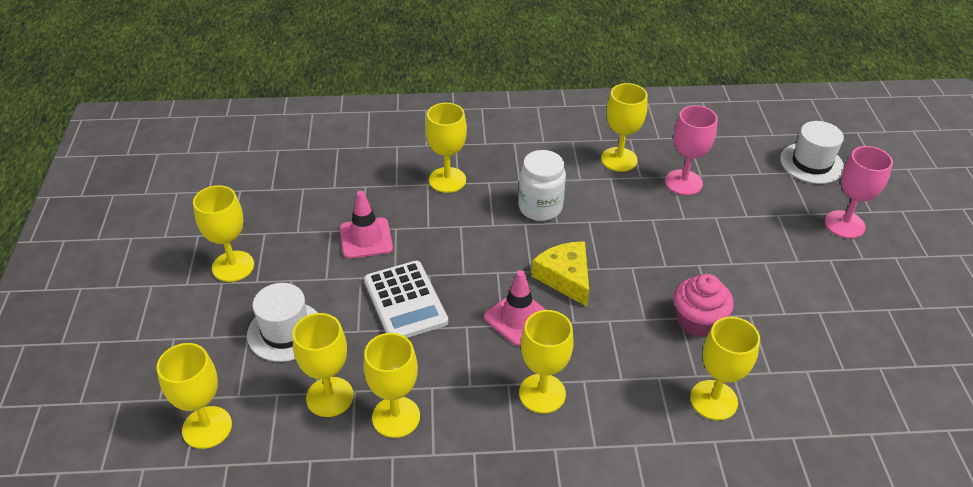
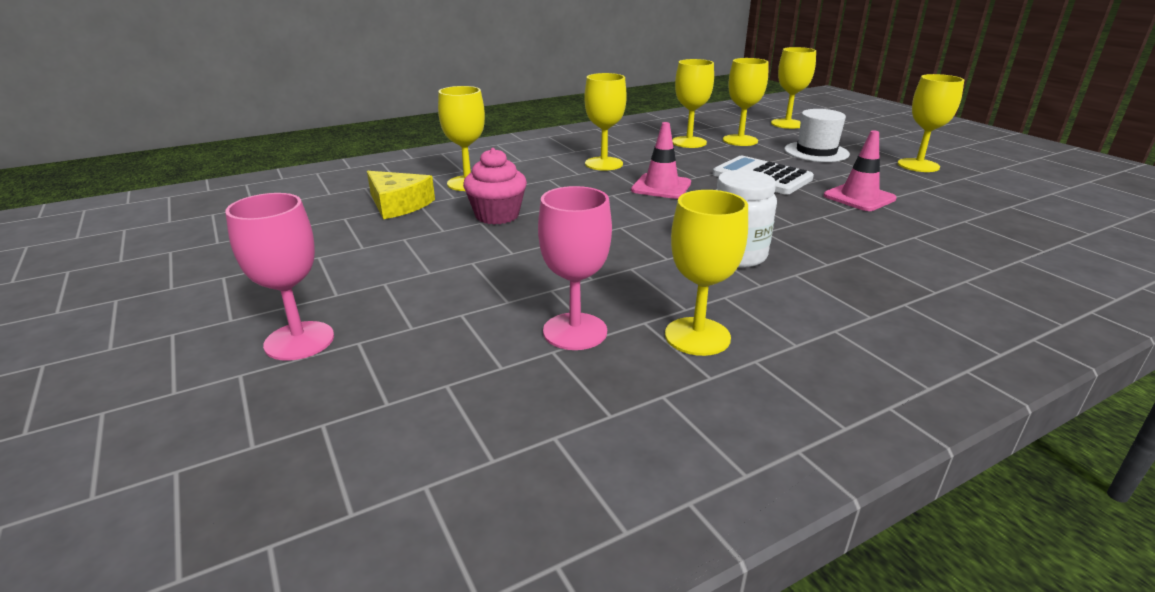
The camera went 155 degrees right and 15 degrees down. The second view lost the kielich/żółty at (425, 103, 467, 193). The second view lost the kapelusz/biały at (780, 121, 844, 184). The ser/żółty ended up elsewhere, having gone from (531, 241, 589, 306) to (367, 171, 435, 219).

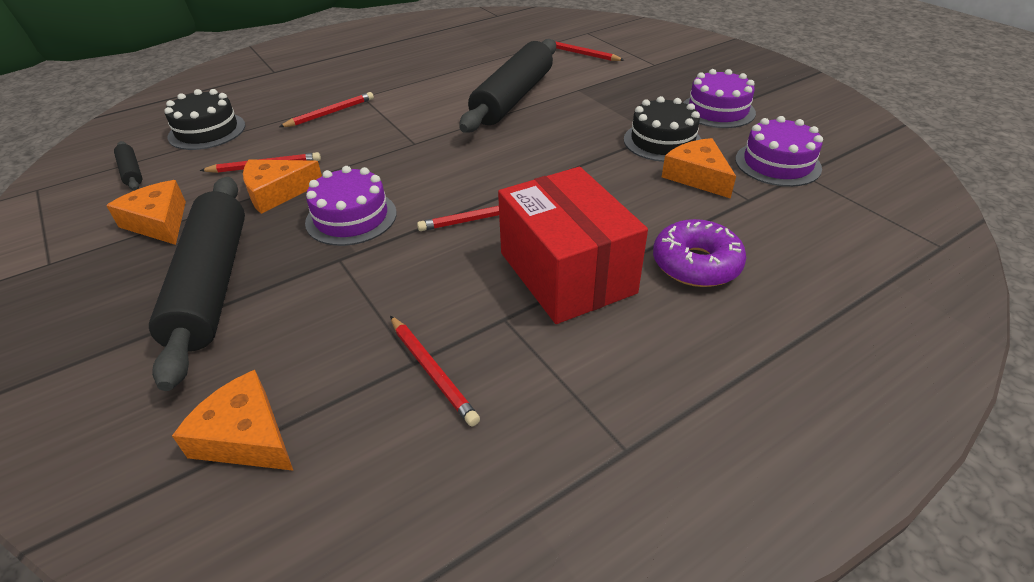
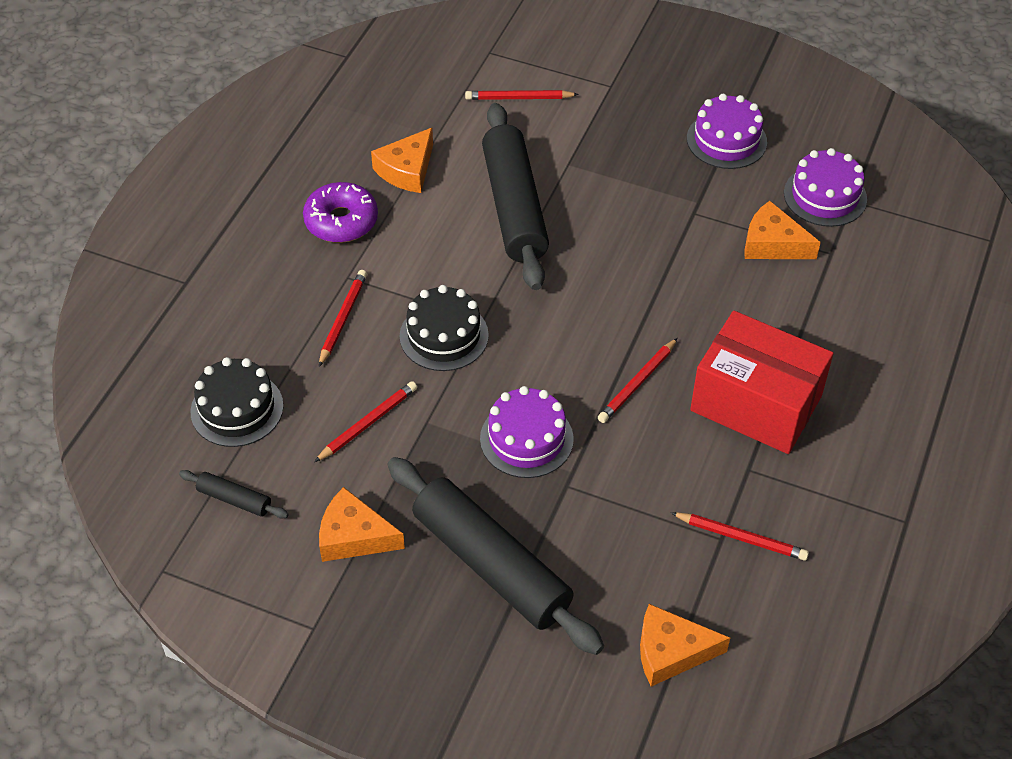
The camera went 35 degrees left and 10 degrees up. The ser/pomarańczowy ended up elsewhere, having gone from (243, 160, 322, 214) to (371, 128, 433, 193). The tort/czarny ended up elsewhere, having gone from (624, 96, 701, 162) to (400, 285, 489, 371). The donut/fioletowy ended up elsewhere, having gone from (653, 219, 746, 287) to (303, 182, 378, 243).

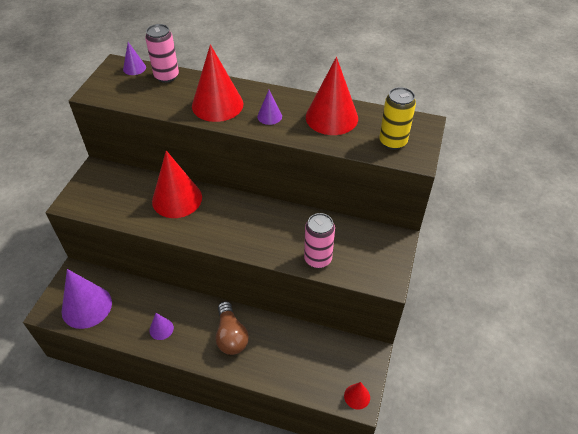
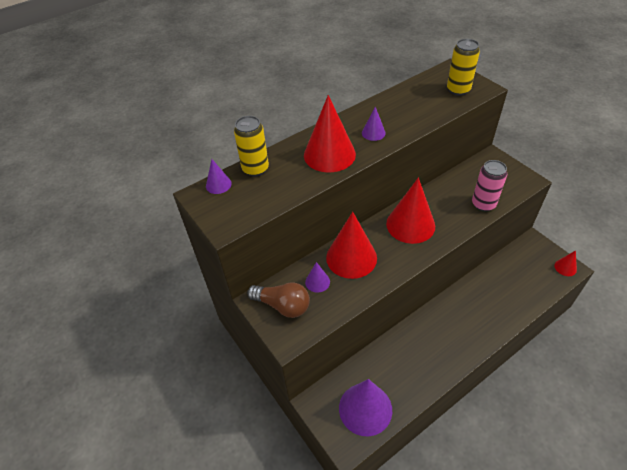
The camera went 50 degrees left and 0 degrees up. The stożek/fioletowy ended up elsewhere, having gone from (149, 313, 174, 340) to (305, 262, 330, 292). The żarówka/brązowy ended up elsewhere, having gone from (215, 301, 249, 355) to (247, 282, 310, 318). The stożek/czerwony ended up elsewhere, having gone from (306, 57, 358, 135) to (386, 178, 435, 244). What was the puszka/różowy at (145, 24, 179, 83) turned into the puszka/żółty at (234, 116, 269, 176).

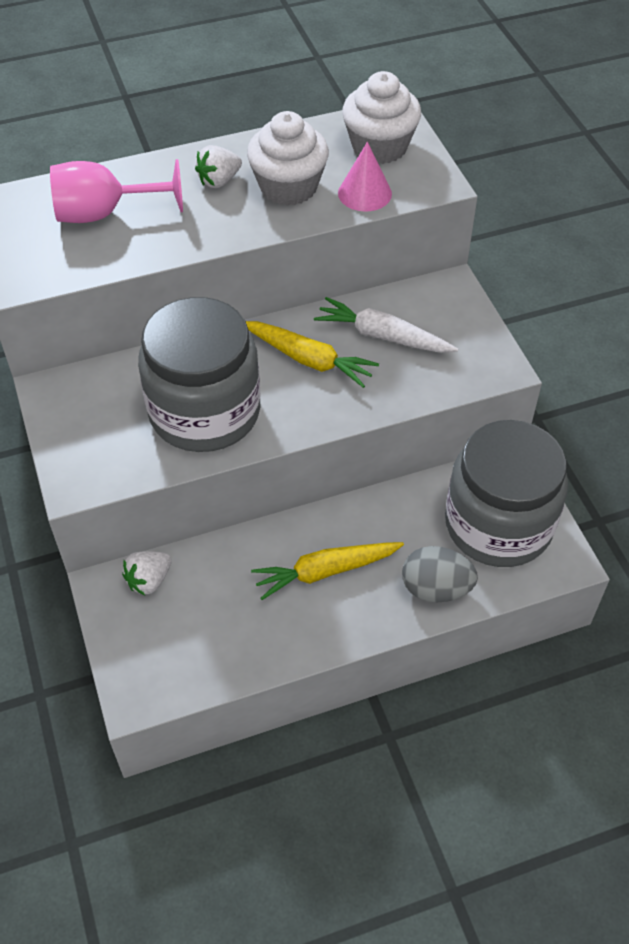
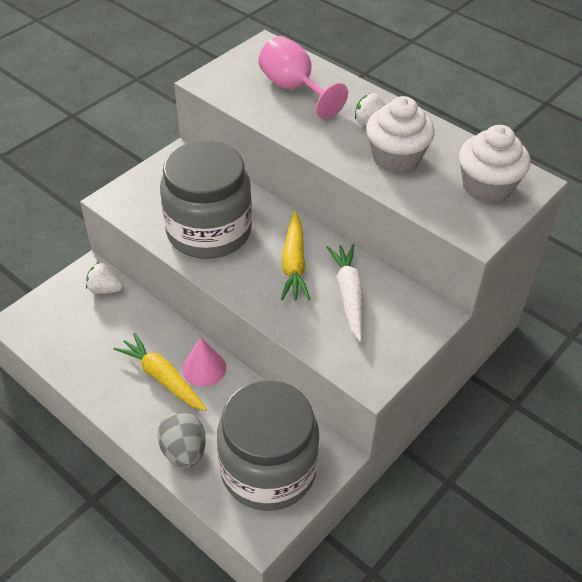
The camera went 60 degrees right and 5 degrees down. The stożek/różowy ended up elsewhere, having gone from (338, 142, 392, 212) to (182, 337, 226, 387).

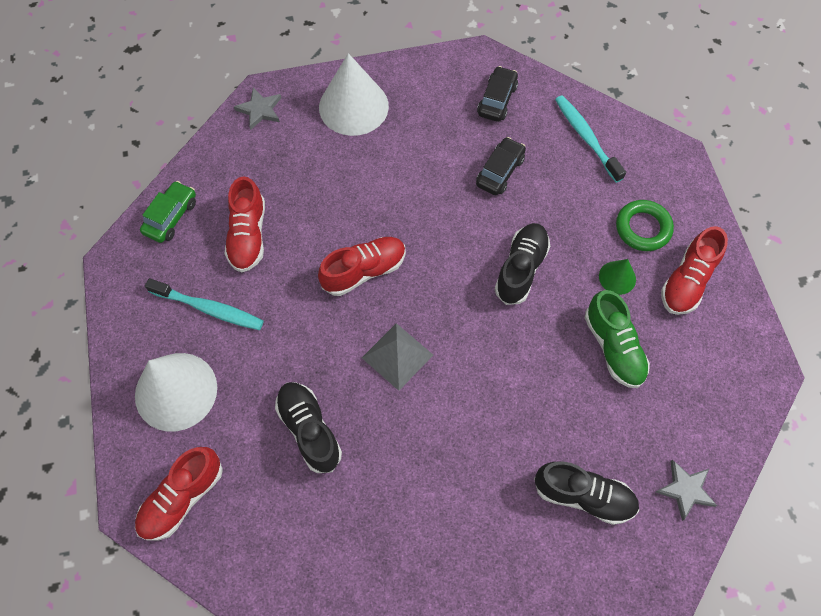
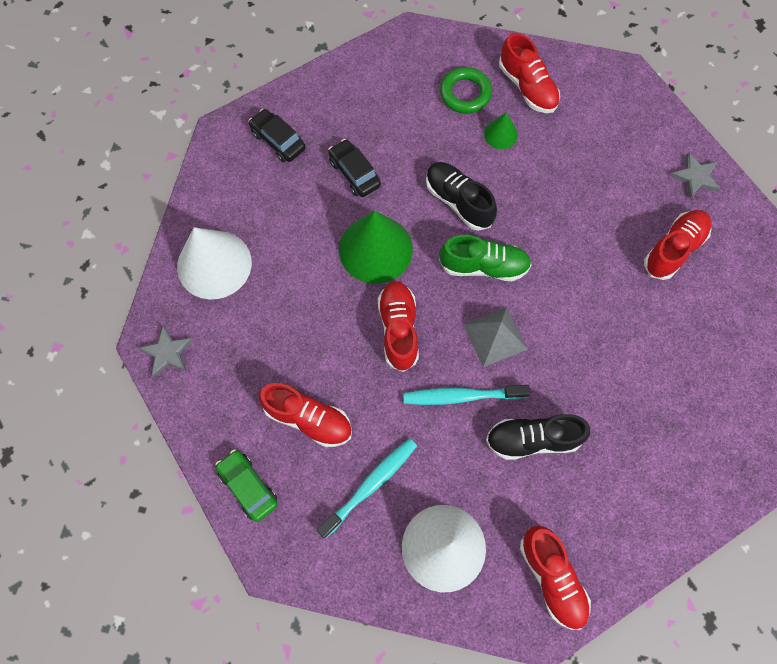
The camera went 65 degrees left and 5 degrees up. The second view gained the stożek/zielony at (339, 211, 413, 284). The szczoteczka do zębów/turkusowy ended up elsewhere, having gone from (555, 95, 626, 183) to (403, 385, 530, 405). The but/zielony ended up elsewhere, having gone from (585, 290, 650, 388) to (439, 235, 532, 281). What was the but/czarny at (534, 461, 639, 525) turned into the but/czerwony at (644, 210, 711, 280).

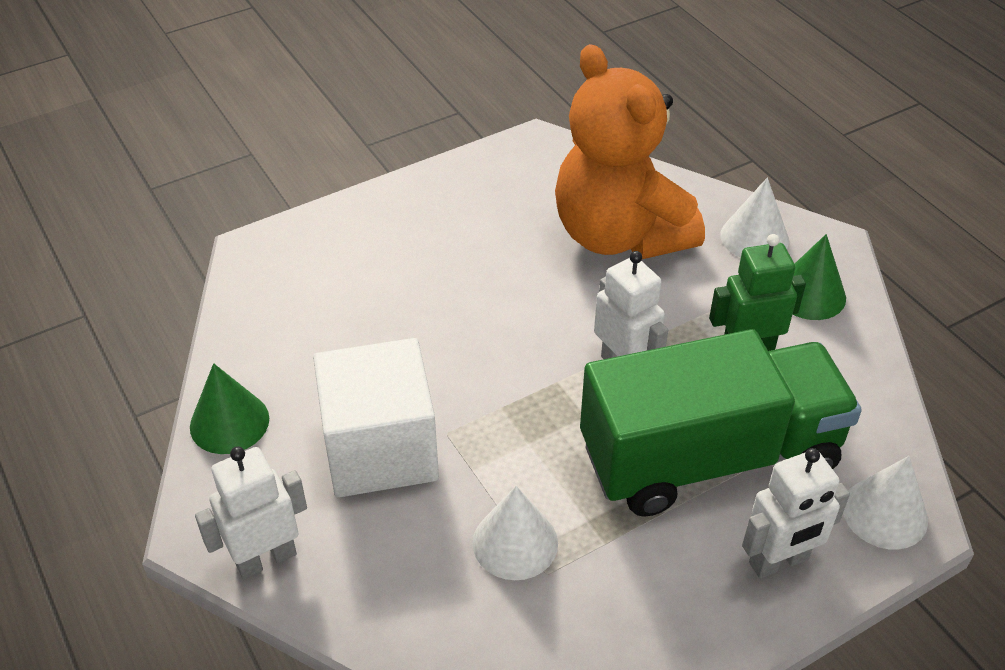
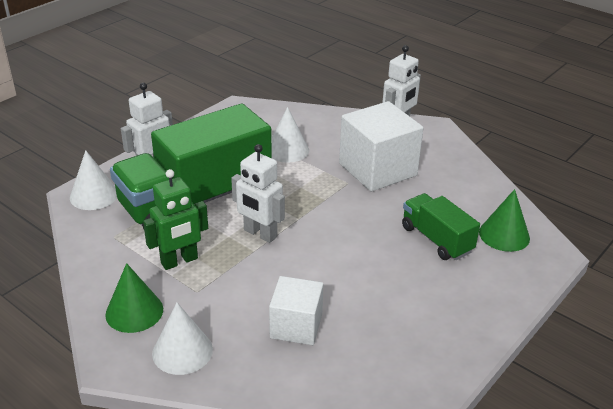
The camera went 160 degrees right and 10 degrees down. The second view gained the ciężarówka/zielony at (402, 193, 480, 260). The stożek/zielony ended up elsewhere, having gone from (190, 363, 269, 454) to (479, 189, 530, 252). Where the miś/pomarańczowy stood at (555, 44, 705, 259), the sześcian/biały came to stand at (269, 276, 324, 345).

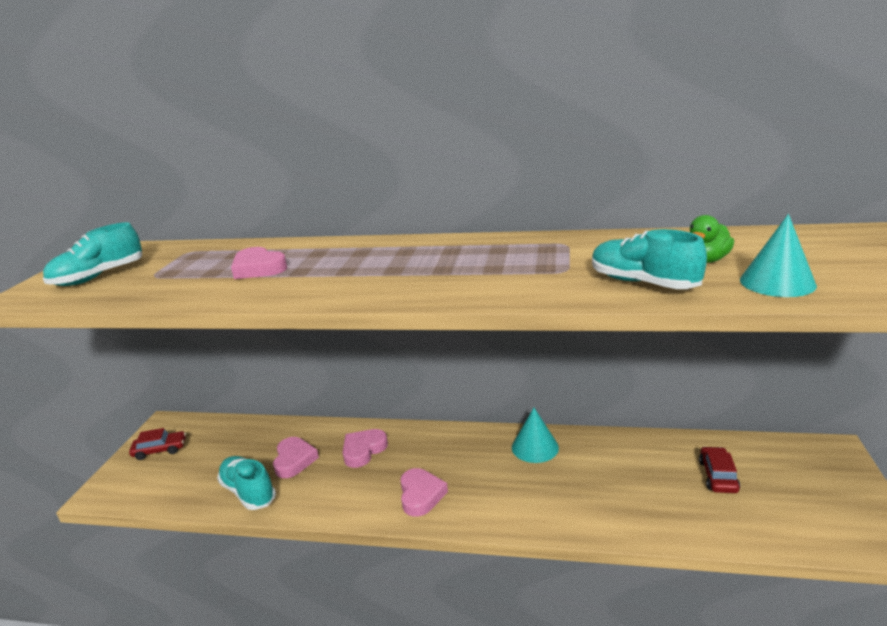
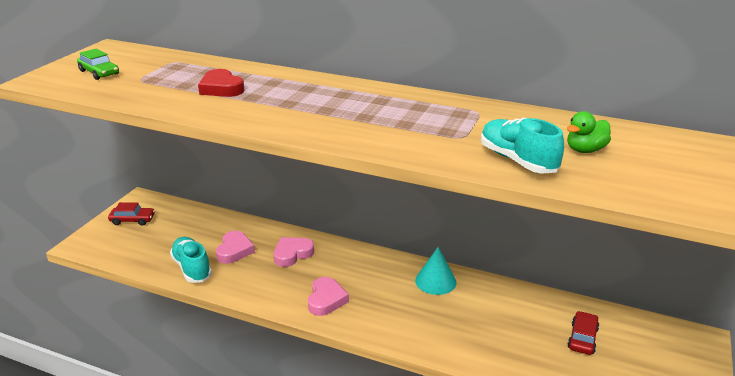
The camera went 10 degrees right and 5 degrees up. The second view lost the stożek/turkusowy at (740, 214, 817, 297). Where the but/turkusowy stood at (43, 222, 142, 286), the samochód/zielony came to stand at (77, 49, 119, 80). What was the serce/różowy at (231, 247, 287, 279) turned into the serce/czerwony at (198, 69, 244, 97).

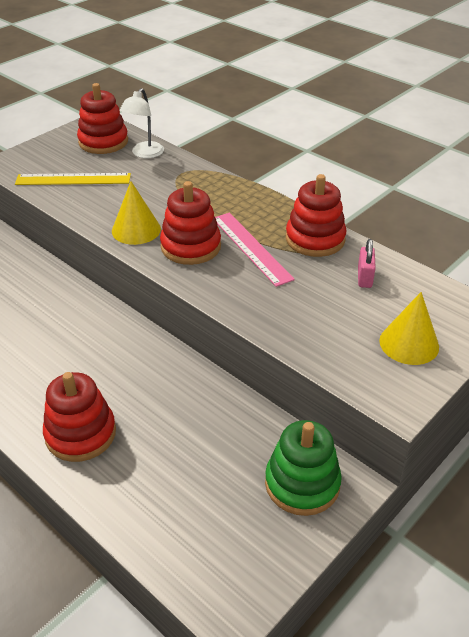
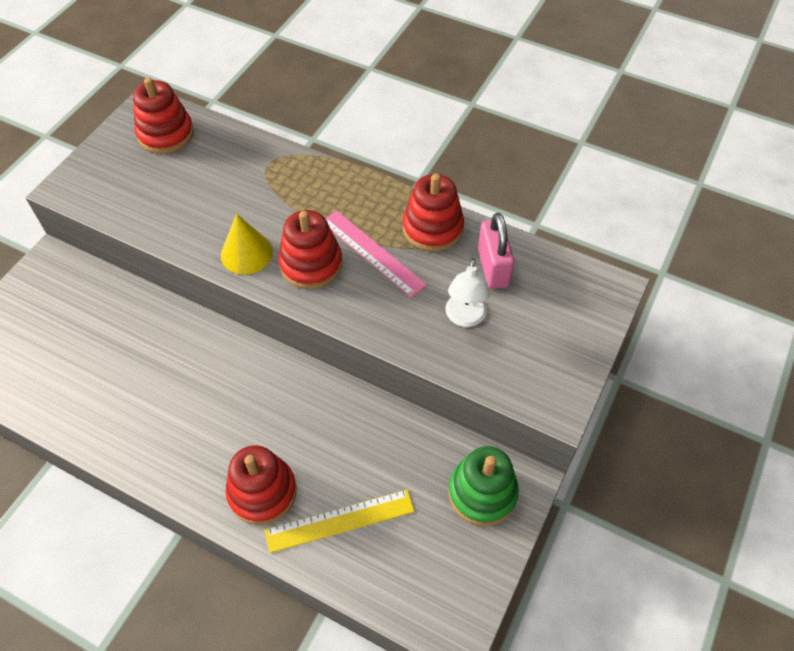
The camera went 15 degrees left and 15 degrees up. The second view lost the stożek/żółty at (379, 292, 439, 365). The linijka/żółty ended up elsewhere, having gone from (15, 173, 131, 185) to (265, 490, 415, 553). The lampka/biały ended up elsewhere, having gone from (119, 88, 164, 158) to (446, 258, 490, 327). The size of the kłódka/różowy at (358, 239, 376, 288) changed by a factor of 1.63.

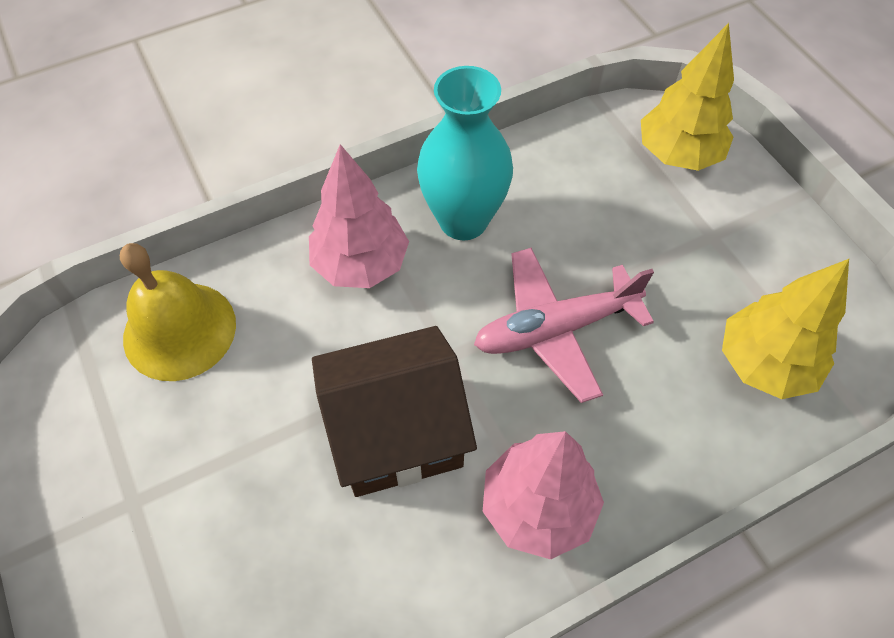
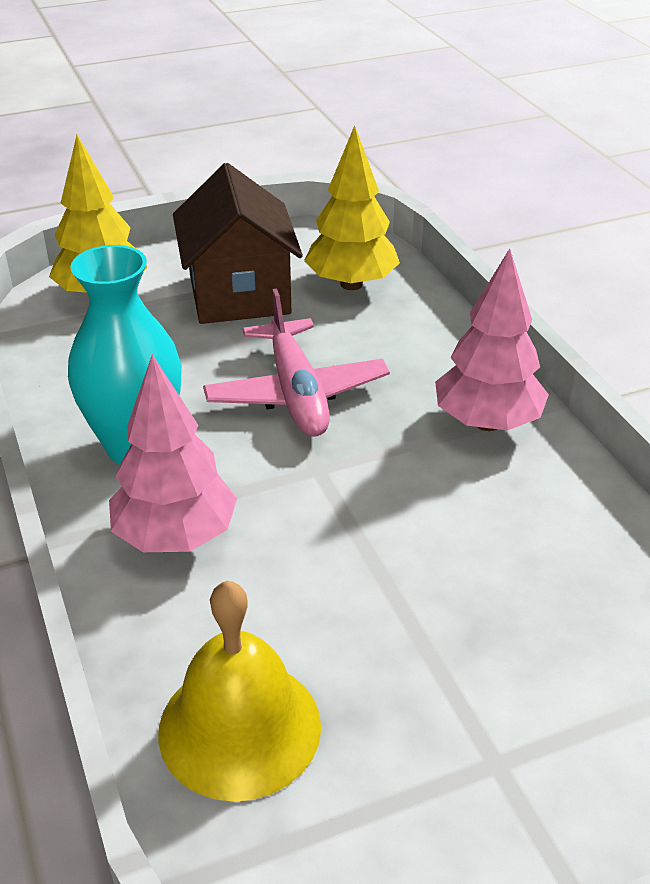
The camera went 85 degrees left and 20 degrees down. The domek/brązowy ended up elsewhere, having gone from (312, 326, 477, 497) to (173, 163, 303, 324).

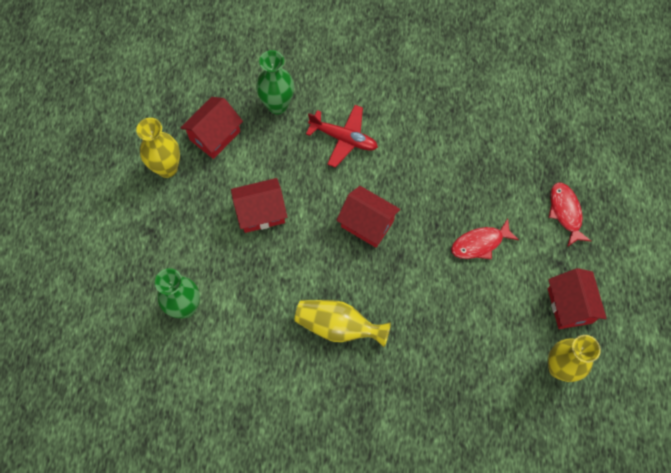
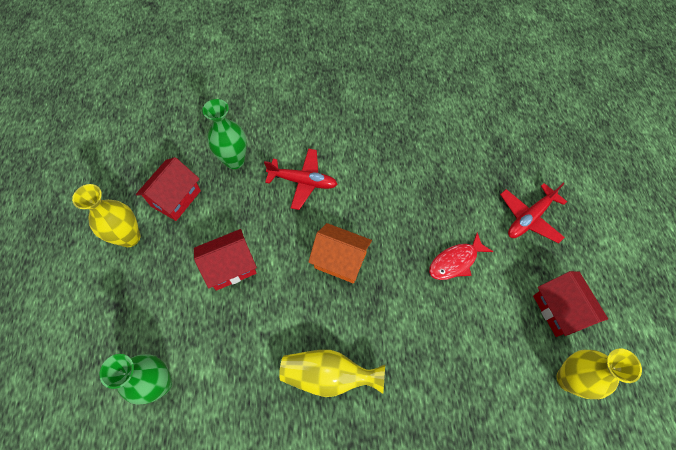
The camera went 10 degrees left and 5 degrees down. Where the ryba/czerwony stood at (549, 182, 591, 247), the samolot/czerwony came to stand at (500, 183, 567, 244). What was the domek/czerwony at (336, 186, 400, 248) turned into the domek/pomarańczowy at (308, 223, 372, 283).

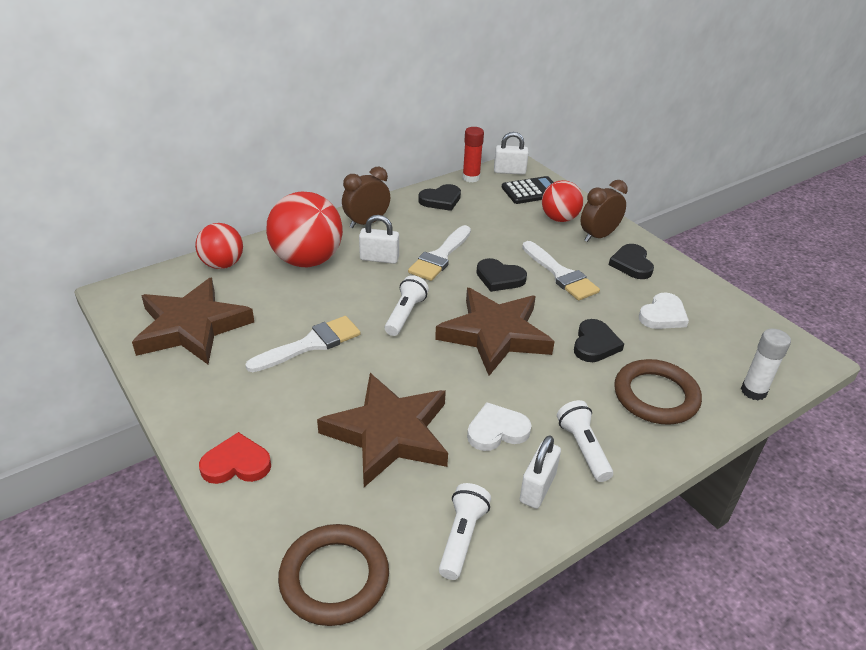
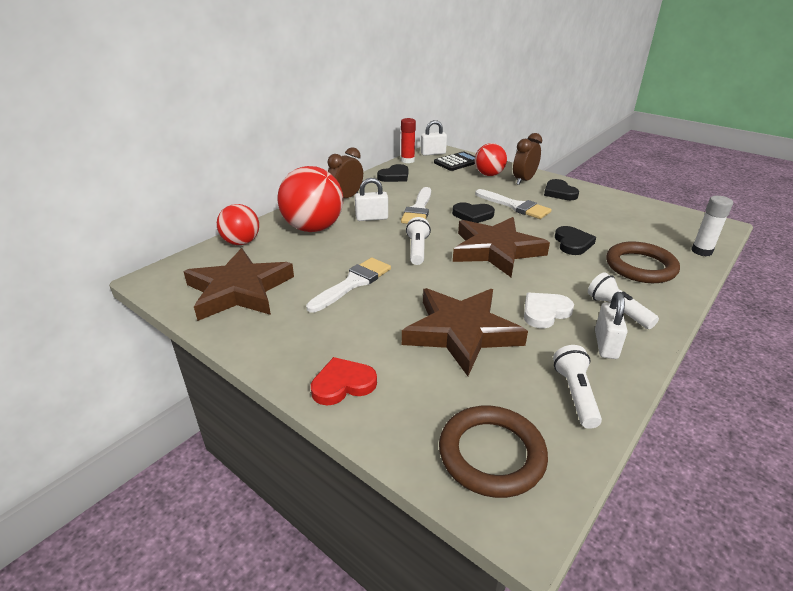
The camera went 15 degrees left and 5 degrees down. The second view lost the serce/biały at (639, 293, 689, 329).

